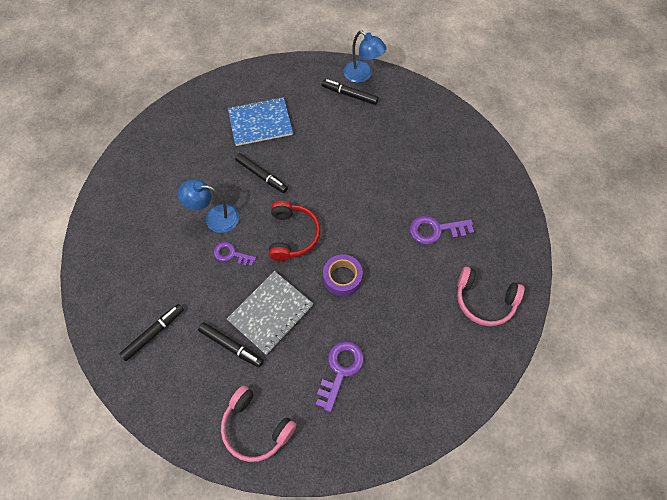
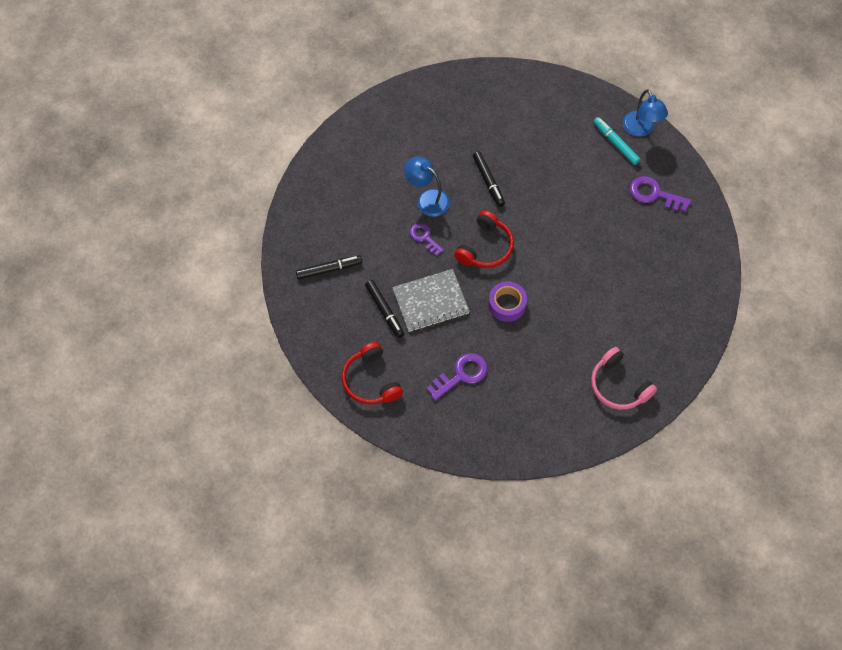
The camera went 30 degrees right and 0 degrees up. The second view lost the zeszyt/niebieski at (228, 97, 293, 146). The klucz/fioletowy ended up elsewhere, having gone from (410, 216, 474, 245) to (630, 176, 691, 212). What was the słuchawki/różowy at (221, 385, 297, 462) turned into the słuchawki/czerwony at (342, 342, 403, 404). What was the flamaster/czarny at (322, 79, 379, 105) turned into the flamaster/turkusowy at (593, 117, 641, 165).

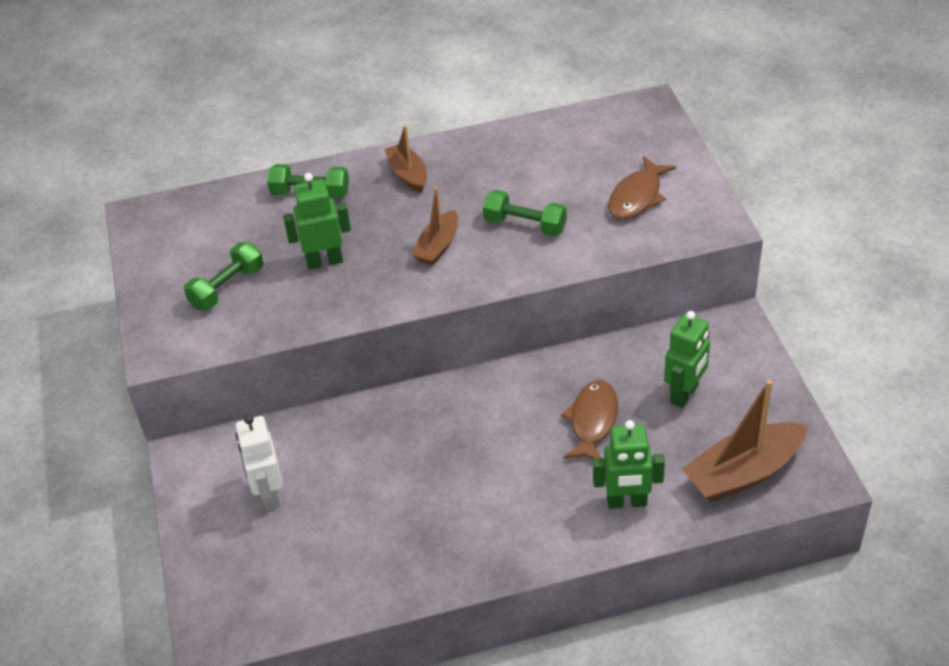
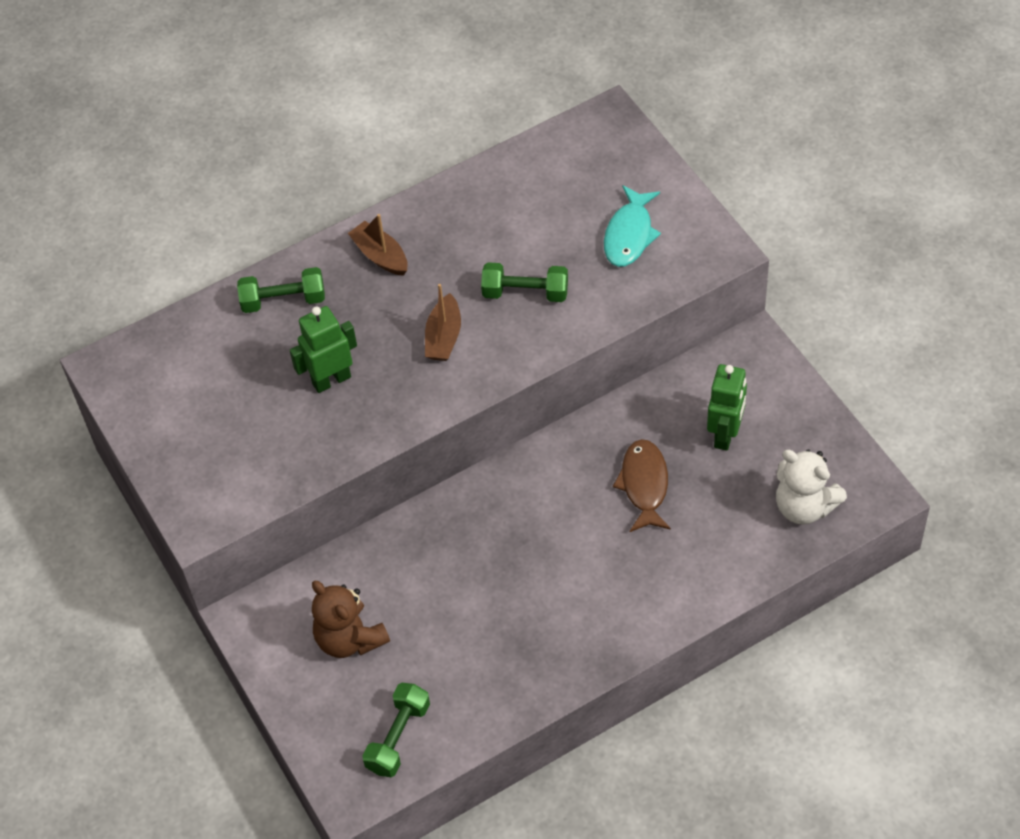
The camera went 15 degrees left and 10 degrees up. The second view lost the robot/zielony at (593, 420, 665, 509). The hantel/zielony ended up elsewhere, having gone from (184, 242, 263, 310) to (362, 683, 430, 777). Where the robot/biały stood at (236, 415, 283, 511), the miś/brązowy came to stand at (312, 580, 390, 658). Where the łódka/brązowy stood at (682, 380, 808, 502), the miś/biały came to stand at (776, 450, 847, 525). What was the ryba/brązowy at (608, 156, 676, 219) turned into the ryba/turkusowy at (604, 185, 661, 267).

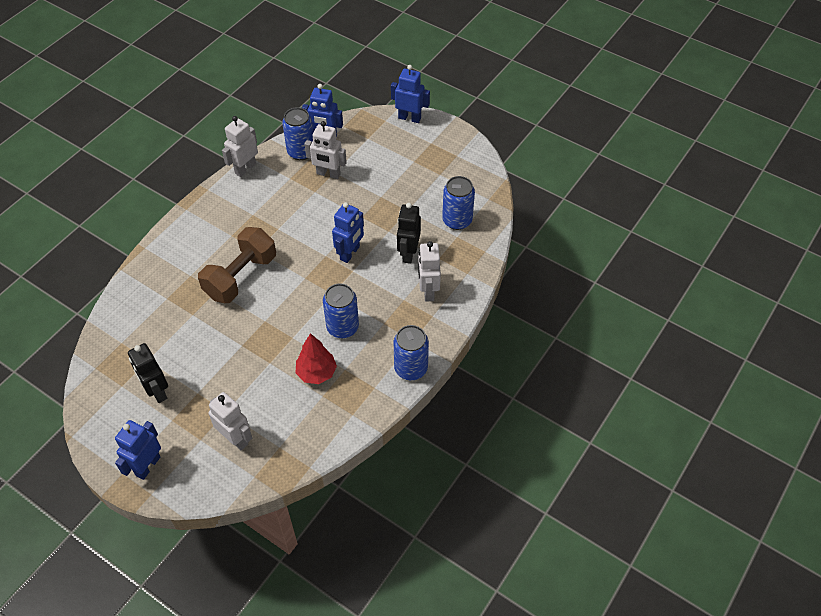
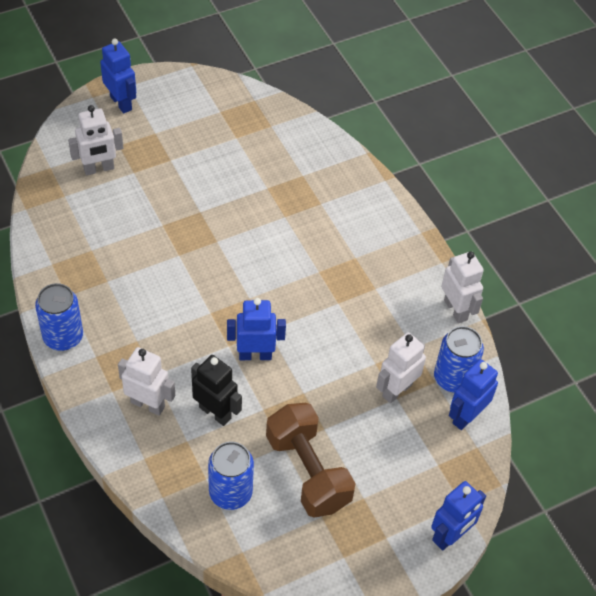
The camera went 115 degrees right and 0 degrees up. The second view lost the robot/czarny at (128, 343, 168, 403). The second view lost the drzewko/czerwony at (296, 333, 337, 384). The second view lost the puszka/niebieski at (323, 284, 359, 338). The hantel/brązowy ended up elsewhere, having gone from (198, 227, 276, 303) to (266, 403, 356, 518). The robot/niebieski at (332, 202, 364, 263) ended up facing another way, 120 degrees clockwise from before.

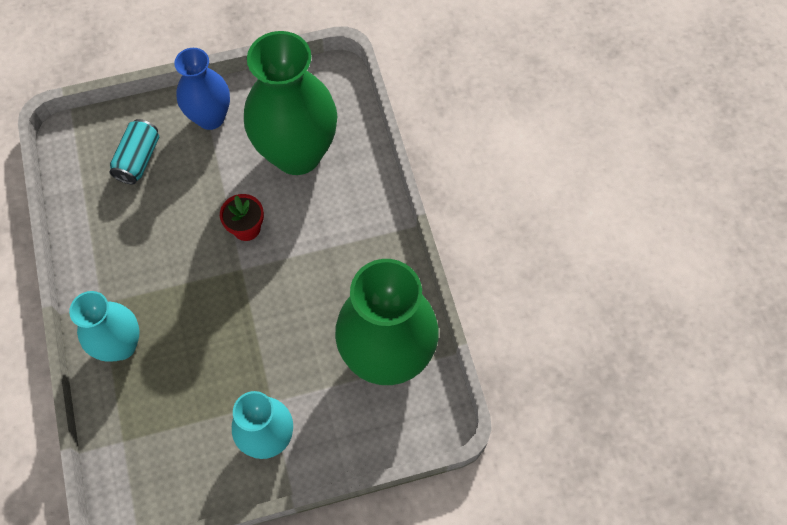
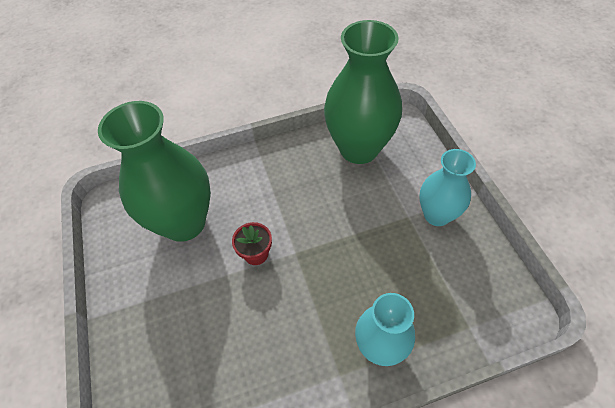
The camera went 90 degrees left and 10 degrees down. The second view lost the puszka/turkusowy at (109, 119, 159, 184). The second view lost the wazon/niebieski at (174, 48, 230, 130).

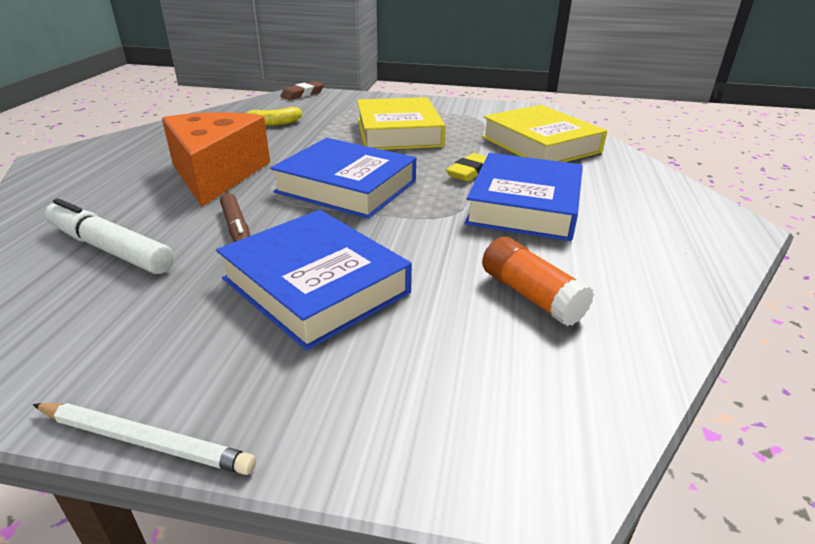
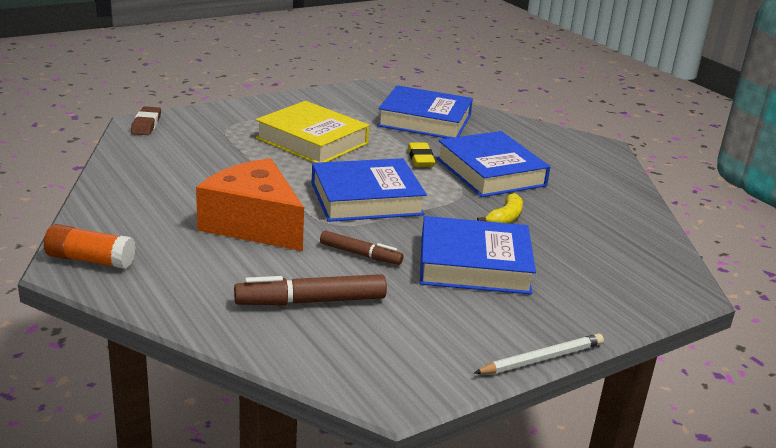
The camera went 45 degrees left and 5 degrees down. The banan/żółty ended up elsewhere, having gone from (241, 107, 302, 126) to (477, 193, 523, 223). The klej w sztyfcie/pomarańczowy ended up elsewhere, having gone from (482, 237, 594, 326) to (44, 224, 136, 269). What was the flamaster/biały at (44, 198, 174, 274) turned into the flamaster/brązowy at (234, 274, 387, 305). What was the książka/żółty at (482, 105, 607, 162) turned into the książka/niebieski at (377, 85, 473, 139).

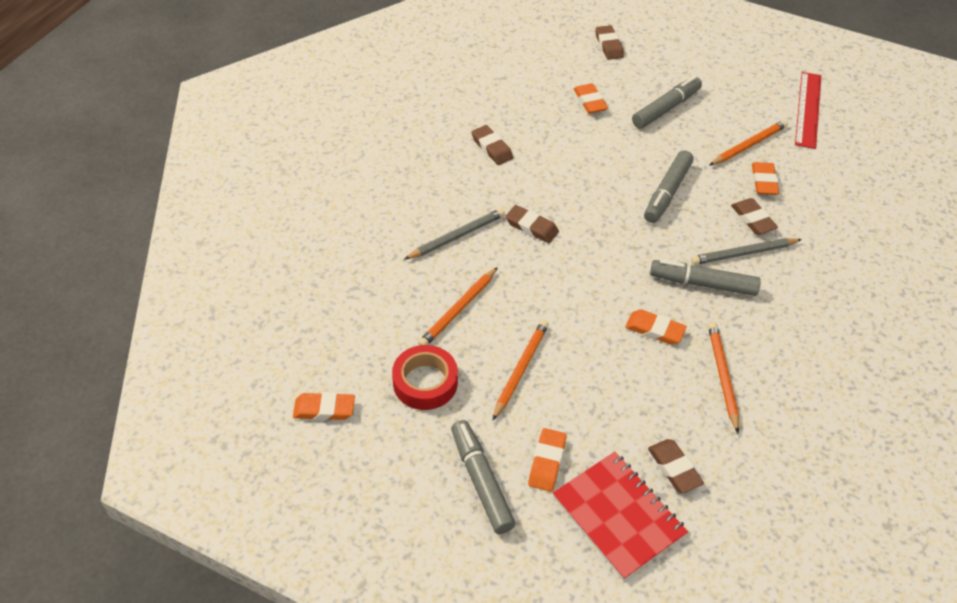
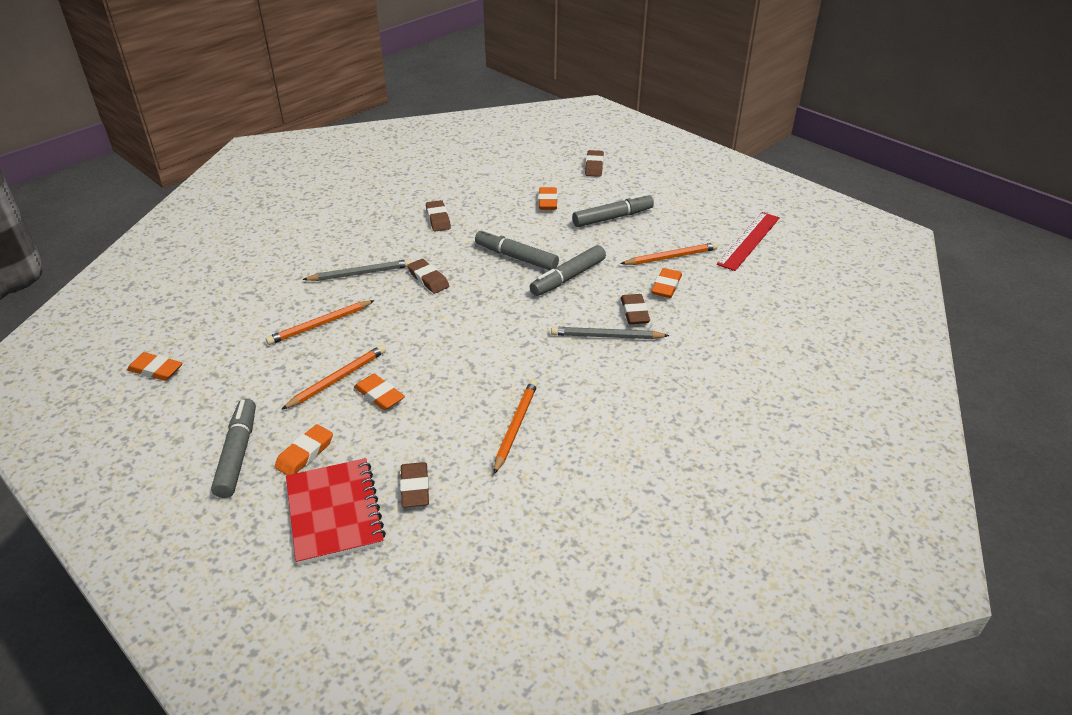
The camera went 20 degrees right and 10 degrees down. The second view lost the taśma klejąca/czerwony at (392, 345, 458, 410). The gumka do mazania/pomarańczowy ended up elsewhere, having gone from (625, 309, 687, 345) to (354, 374, 405, 410). The flamaster/szary ended up elsewhere, having gone from (650, 259, 761, 296) to (475, 229, 559, 270).

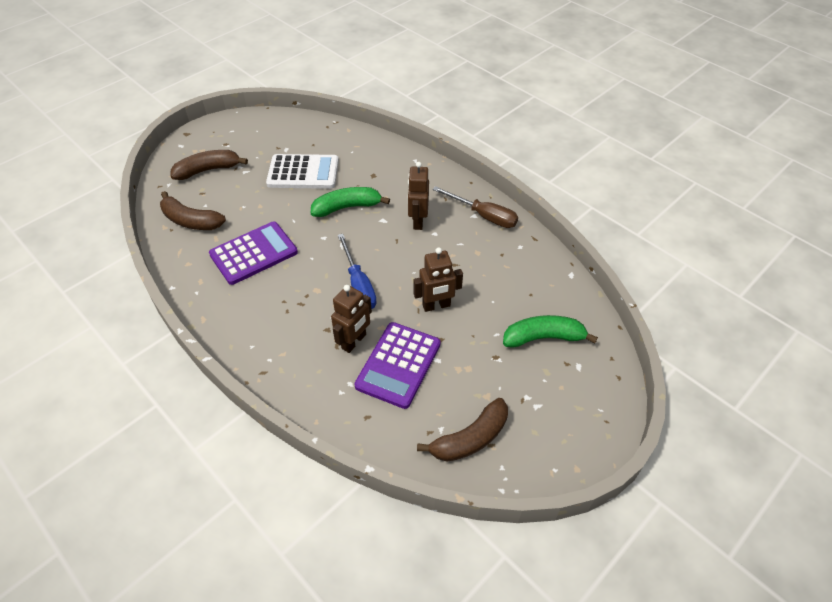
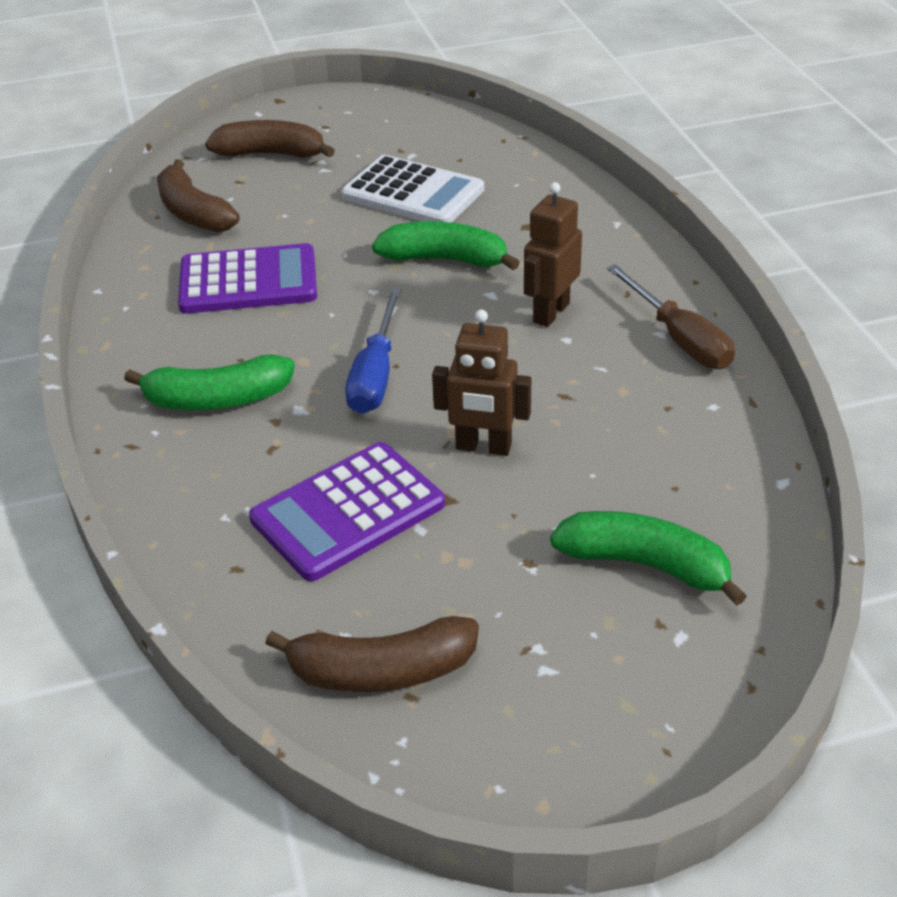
The camera went 30 degrees right and 10 degrees down. The second view lost the robot/brązowy at (331, 285, 372, 353). The second view gained the banan/zielony at (124, 354, 295, 410).

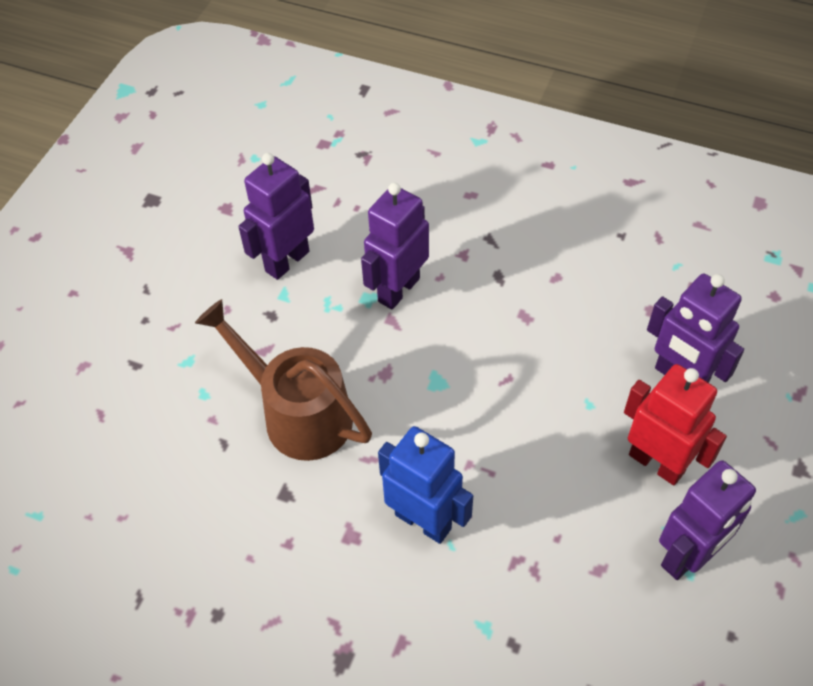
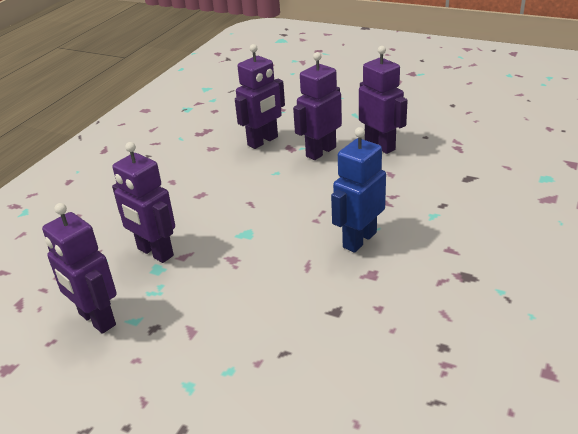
The camera went 85 degrees left and 20 degrees down. The second view lost the konewka/brązowy at (195, 299, 372, 461). What was the robot/czerwony at (624, 364, 727, 485) turned into the robot/fioletowy at (293, 52, 342, 160).

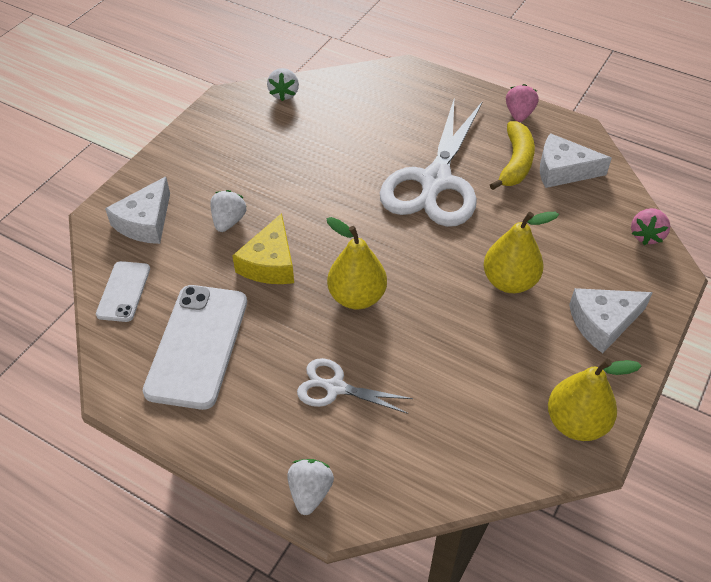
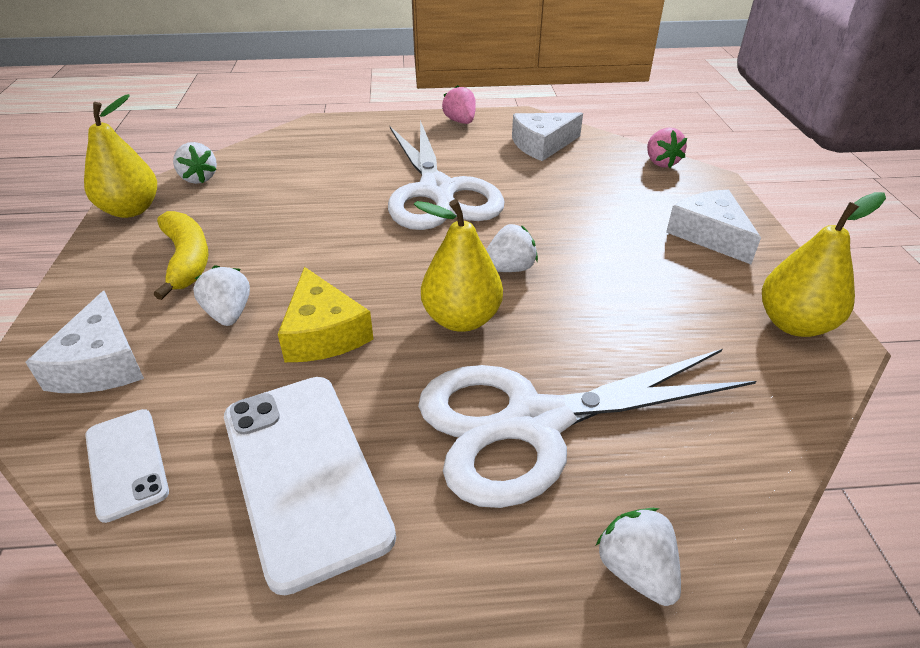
The camera went 35 degrees left and 10 degrees down. The second view gained the truskawka/biały at (486, 224, 538, 272). The gruszka/żółty ended up elsewhere, having gone from (483, 212, 559, 293) to (84, 94, 157, 218). The banan/żółty ended up elsewhere, having gone from (490, 121, 535, 190) to (154, 211, 209, 300). The ser/biały at (569, 288, 653, 353) ended up facing another way, 120 degrees clockwise from before. The size of the nożyczki/biały at (297, 358, 413, 414) changed by a factor of 2.06.

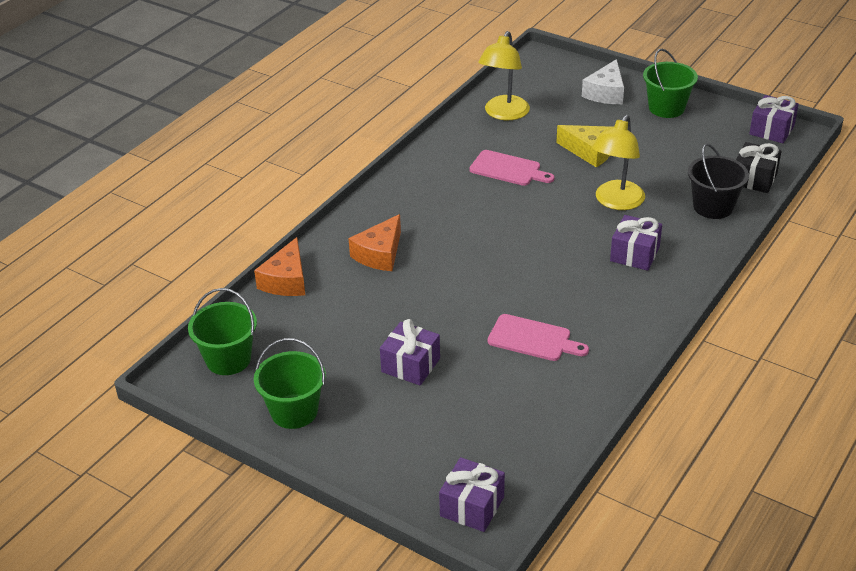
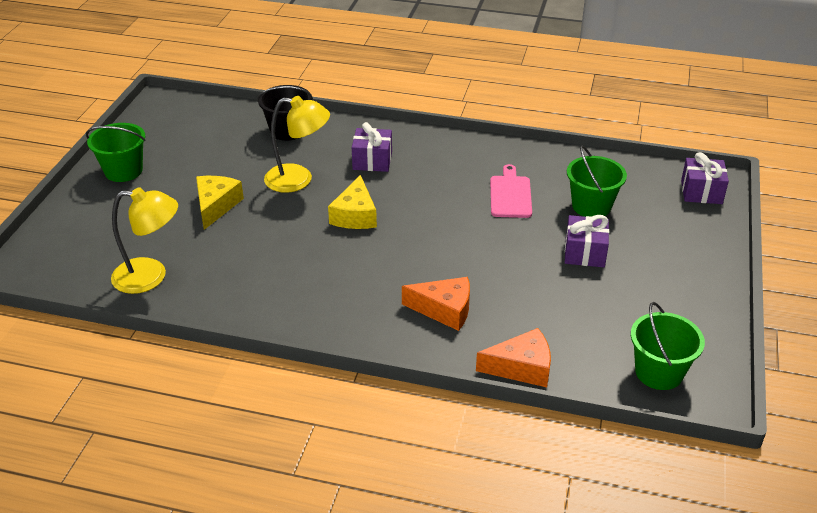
The camera went 110 degrees left and 0 degrees up. The second view lost the deska do krojenia/różowy at (469, 150, 555, 186). The second view lost the ser/biały at (582, 59, 624, 104). The second view lost the prezent/czarny at (736, 142, 782, 193). The second view lost the prezent/fioletowy at (749, 95, 799, 143). The second view gained the ser/żółty at (328, 175, 377, 229). The wiadro/zielony ended up elsewhere, having gone from (254, 338, 326, 429) to (567, 146, 627, 217).

